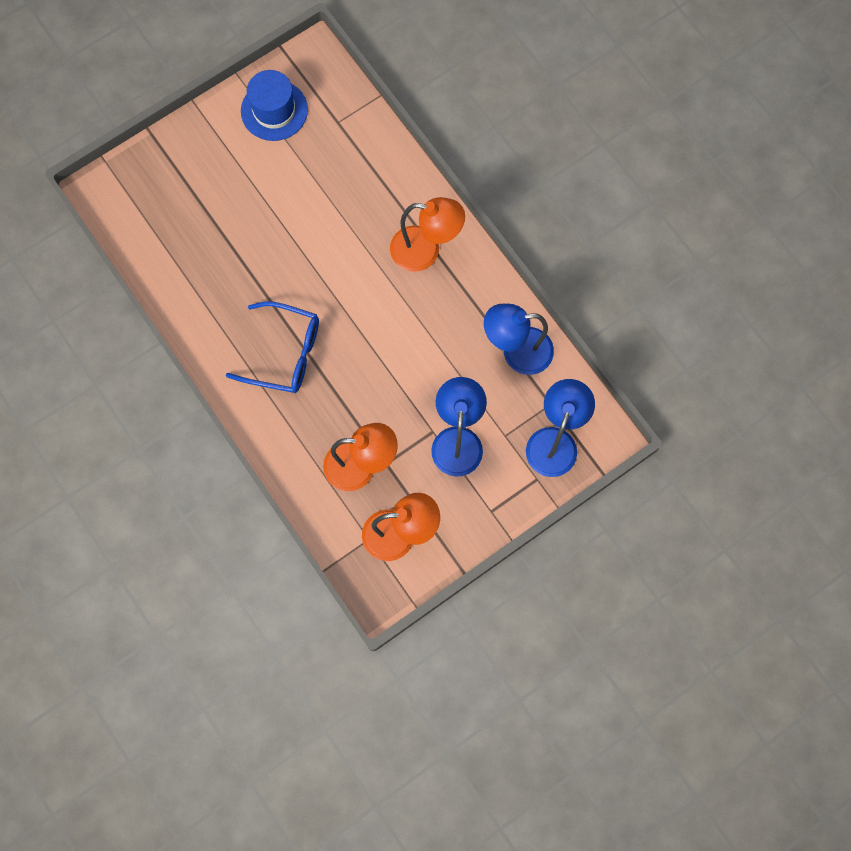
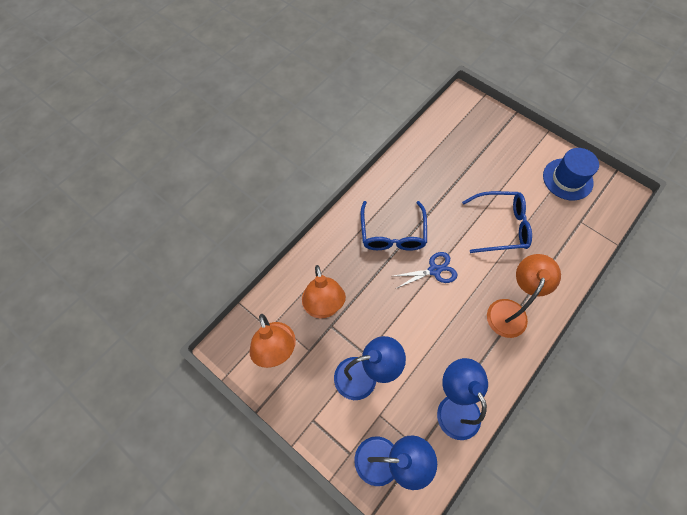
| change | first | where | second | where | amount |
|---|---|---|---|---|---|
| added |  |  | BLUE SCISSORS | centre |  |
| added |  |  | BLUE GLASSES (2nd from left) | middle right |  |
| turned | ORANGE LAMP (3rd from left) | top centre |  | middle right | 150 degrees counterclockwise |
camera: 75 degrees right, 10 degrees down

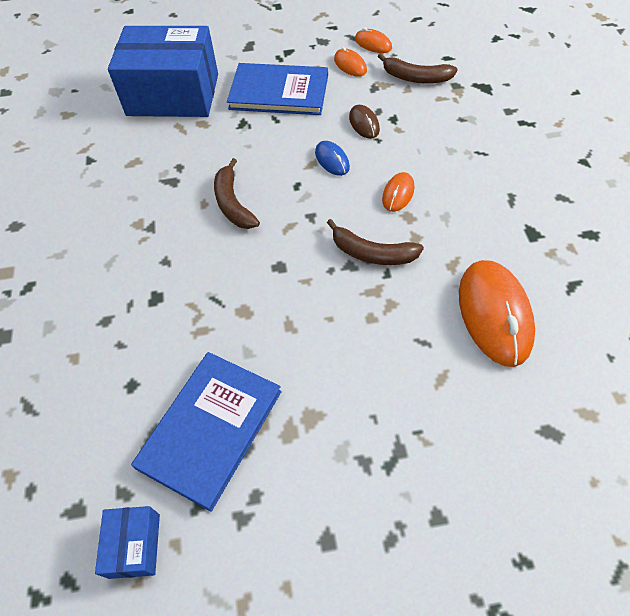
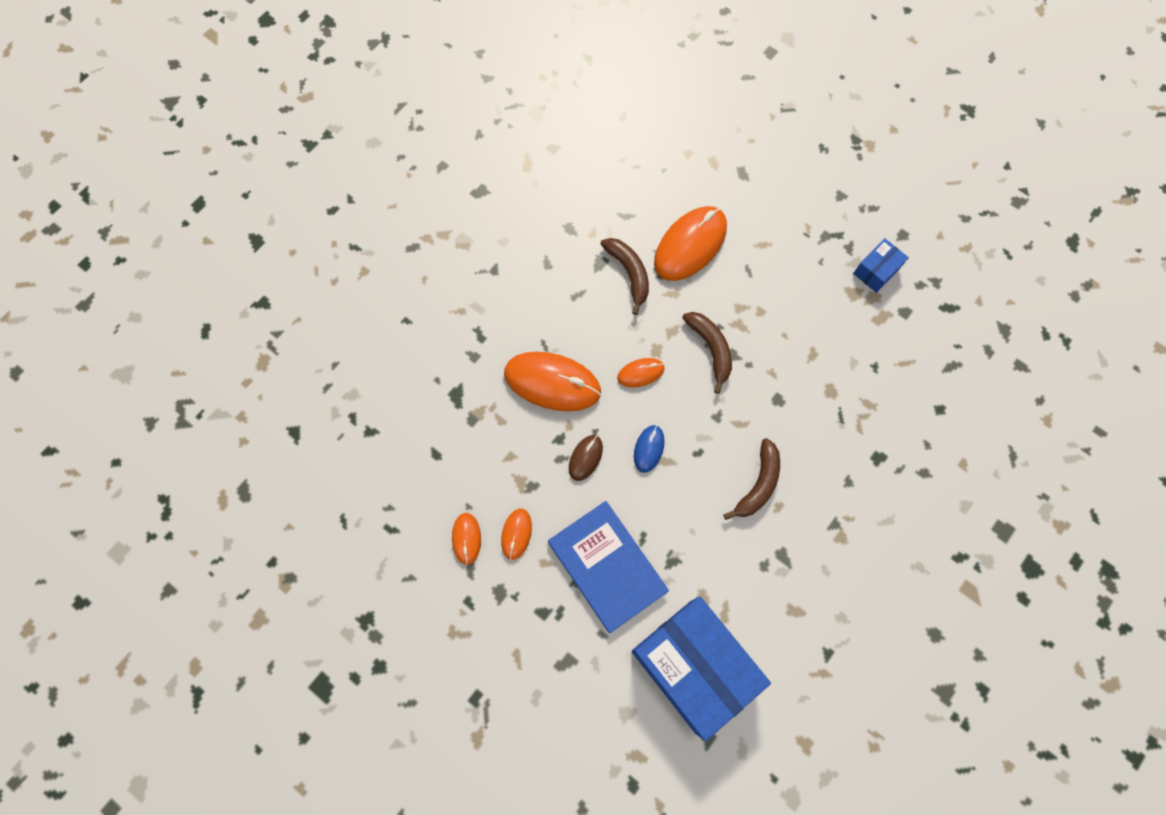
| change | first | where | second | where | amount |
|---|---|---|---|---|---|
| removed | BLUE BOOK (1st from left) | bottom left |  |  |  |
| added |  |  | ORANGE MOUSE (3rd from left) | centre |  |
| moved | BLUE BOX (1st from left in the first image) | bottom left | BLUE BOX (2nd from left) | top right |  |
| moved | BROWN BANANA (3rd from left in the first image) | top centre | BROWN BANANA (1st from left) | centre |  |
camera: 135 degrees left, 15 degrees up

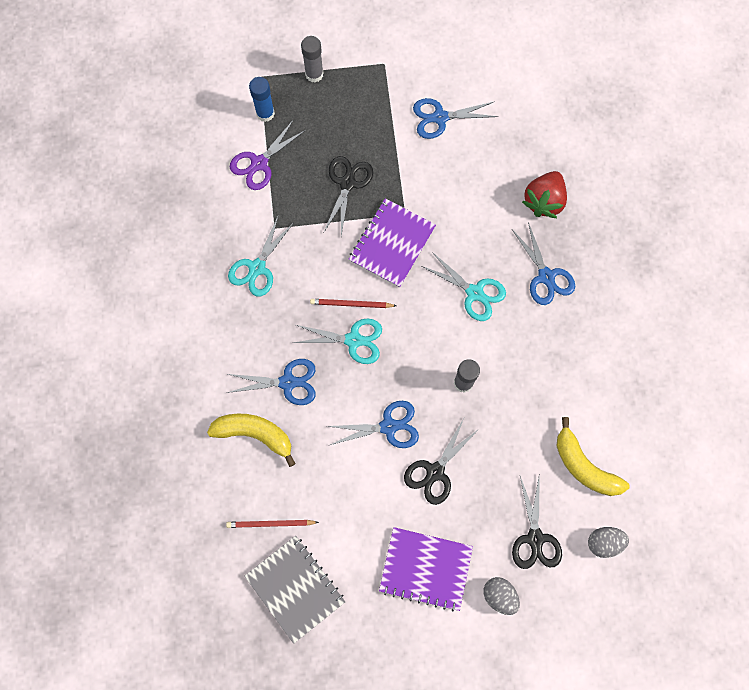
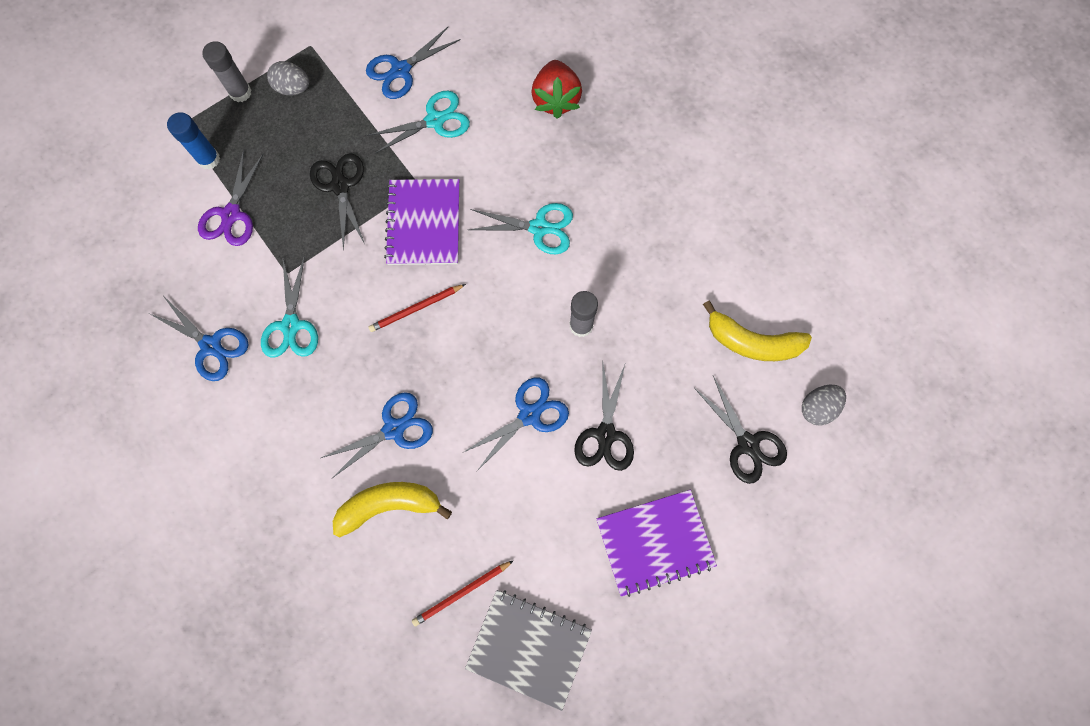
| change | first | where | second | where | amount |
|---|---|---|---|---|---|
| moved | TURQUOISE SCISSORS (2nd from left) | centre |  | top centre |  |
| moved | GREY EGG (1st from left) | bottom right |  | top left |  |
| moved | BLUE SCISSORS (4th from left in the first image) | middle right | BLUE SCISSORS (1st from left) | middle left |  |
camera: 30 degrees left, 0 degrees up

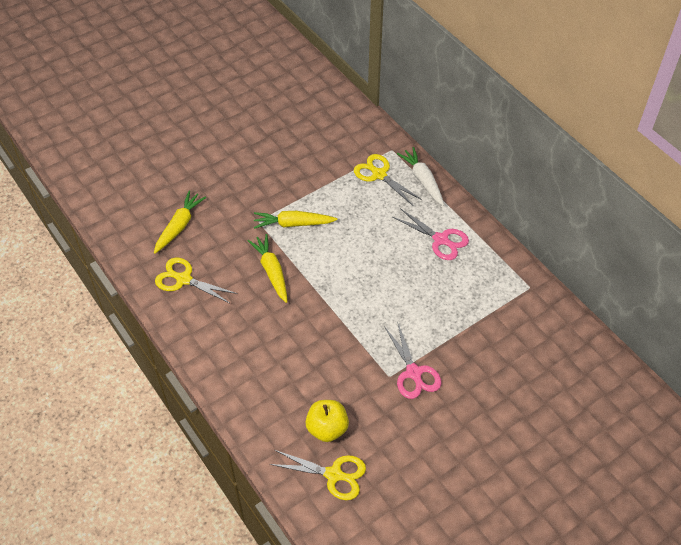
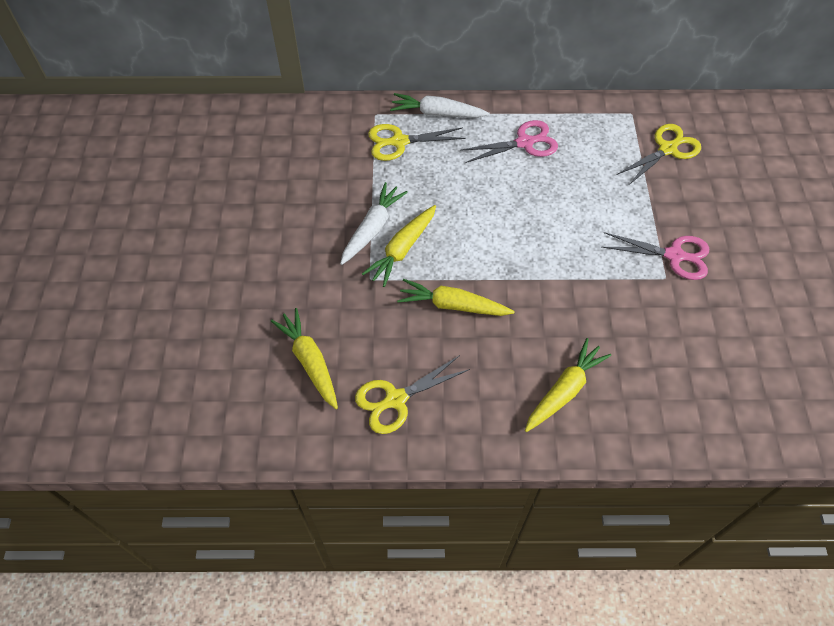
| change | first | where | second | where | amount |
|---|---|---|---|---|---|
| removed | YELLOW APPLE | bottom centre |  |  |  |
| added |  |  | WHITE CARROT (1st from left) | centre |  |
| added |  |  | YELLOW CARROT (4th from left) | middle right |  |
| moved | YELLOW SCISSORS (2nd from left in the first image) | bottom centre | YELLOW SCISSORS (3rd from left) | top right |  |
camera: 55 degrees left, 5 degrees up

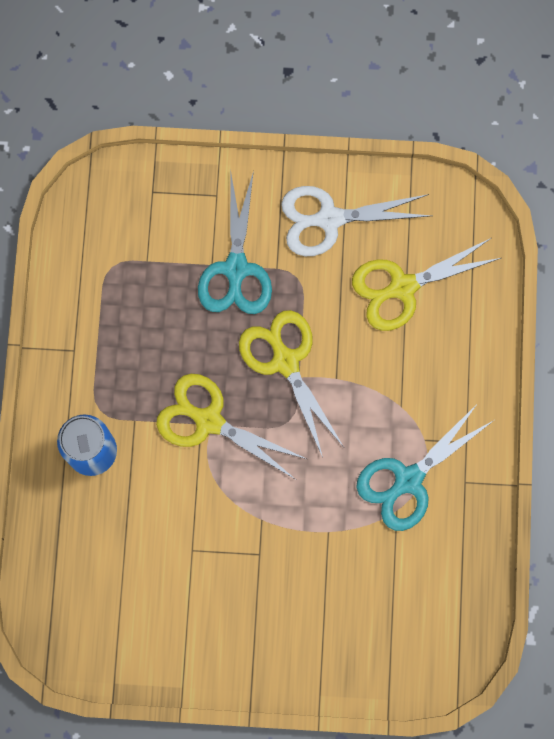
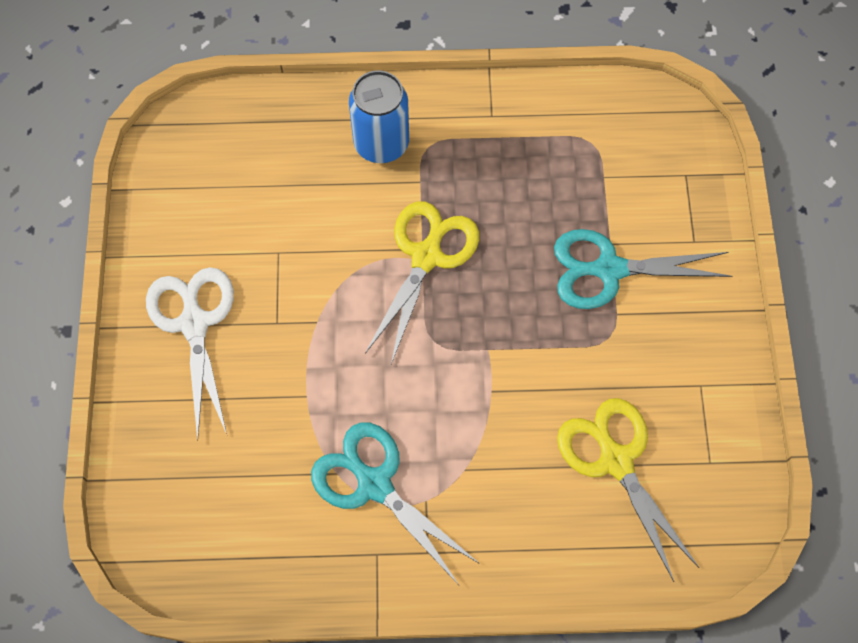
| change | first | where | second | where | amount |
|---|---|---|---|---|---|
| removed | YELLOW SCISSORS (2nd from left) | centre |  |  |  |
| moved | WHITE SCISSORS | top centre |  | middle left |  |
camera: 85 degrees right, 10 degrees down

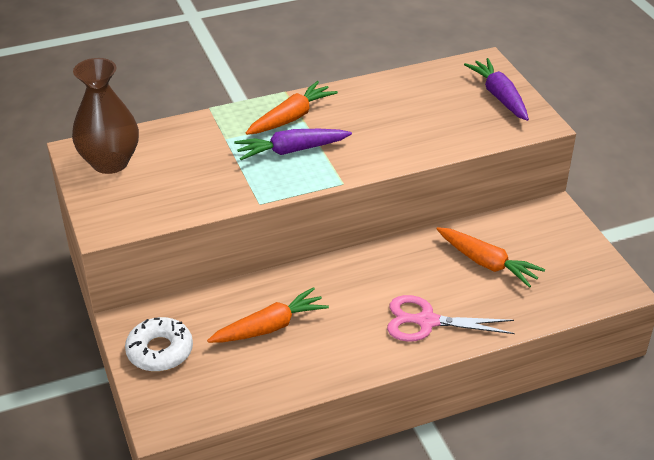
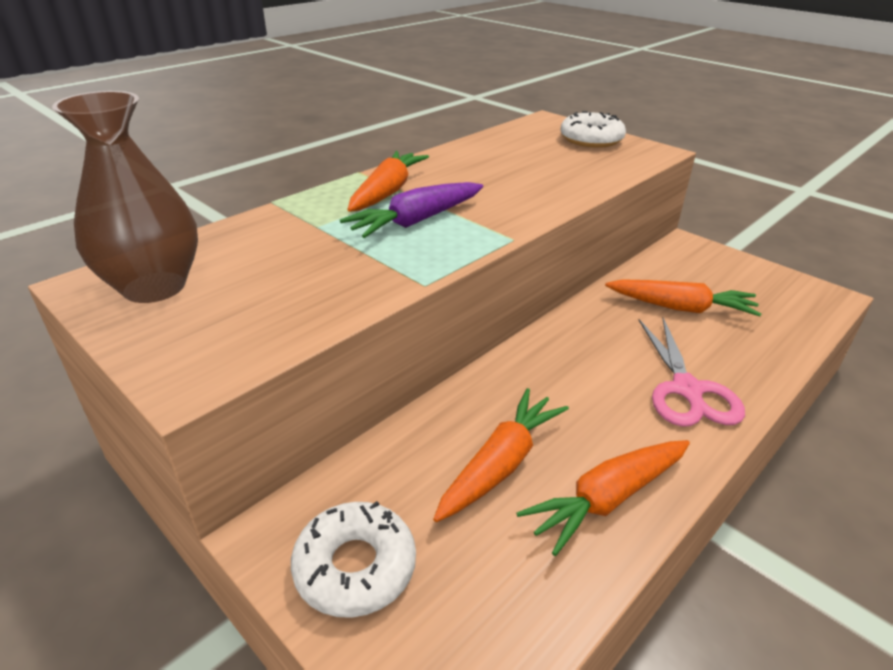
| change | first | where | second | where | amount |
|---|---|---|---|---|---|
| added |  |  | ORANGE CARROT (3rd from left) | bottom right |  |
| replaced | PURPLE CARROT (2nd from left) | top right | WHITE DONUT (2nd from left) | top centre |  |
| turned | PINK SCISSORS | bottom right |  | middle right | 75 degrees counterclockwise |
camera: 25 degrees left, 5 degrees down

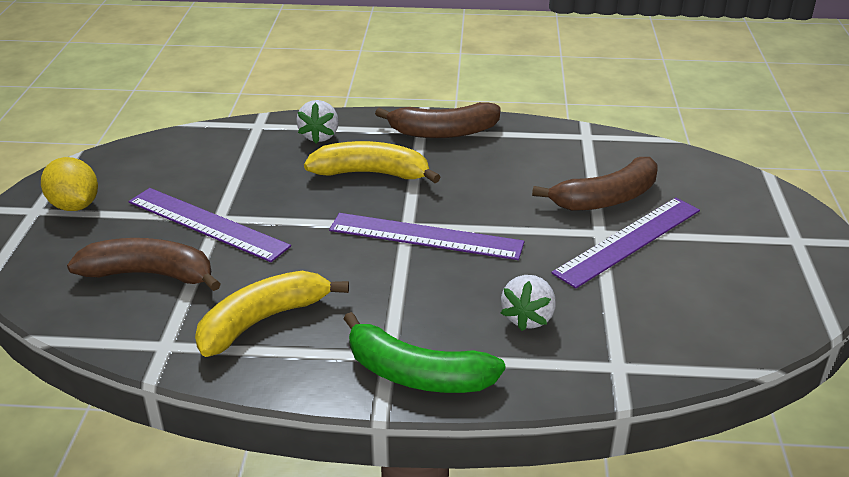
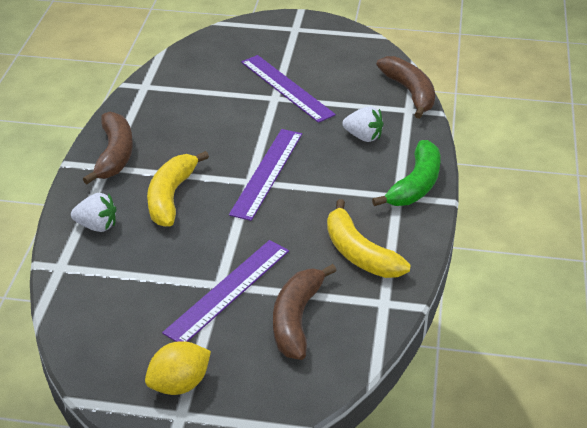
| change | first | where | second | where | amount |
|---|---|---|---|---|---|
| moved | BROWN BANANA (3rd from left) | middle right |  | top right |  |
camera: 85 degrees left, 5 degrees up

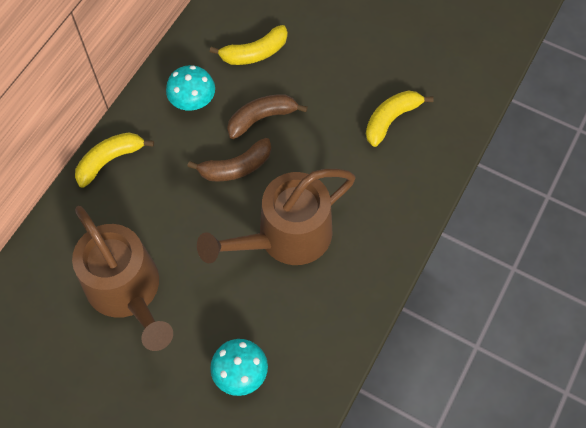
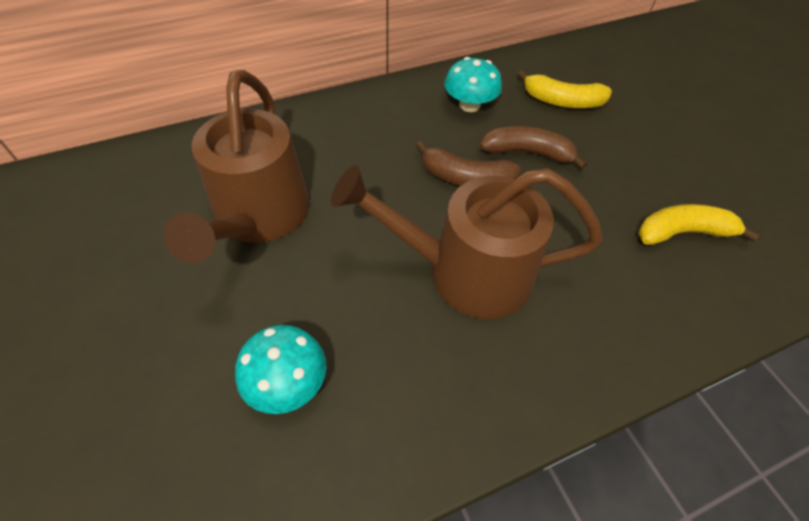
| change | first | where | second | where | amount |
|---|---|---|---|---|---|
| removed | YELLOW BANANA (1st from left) | middle left |  |  |  |
camera: 35 degrees right, 10 degrees down

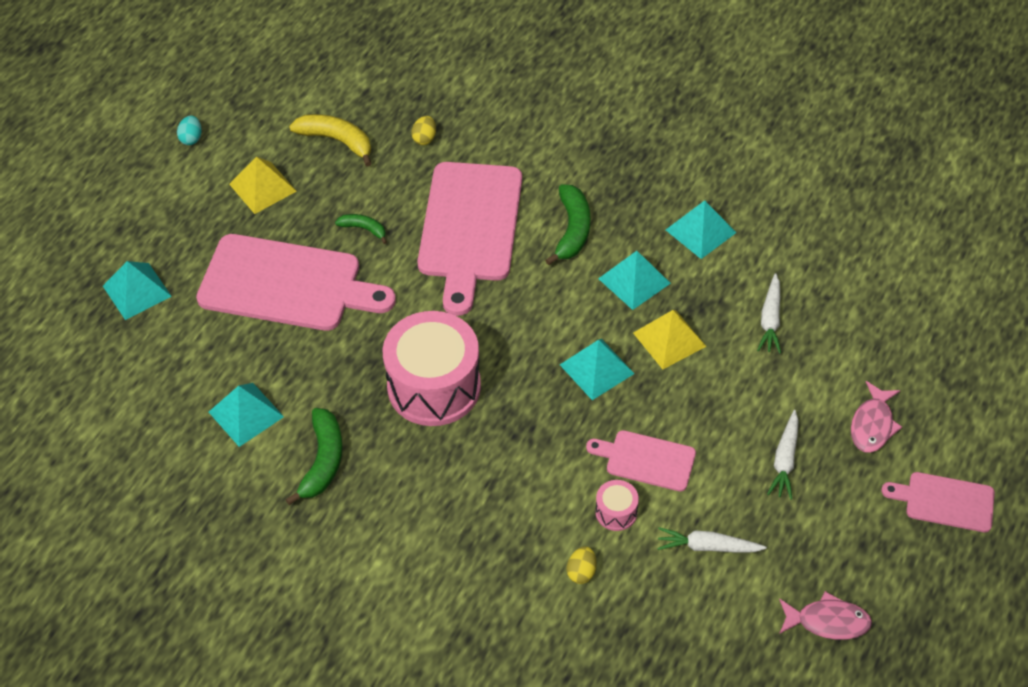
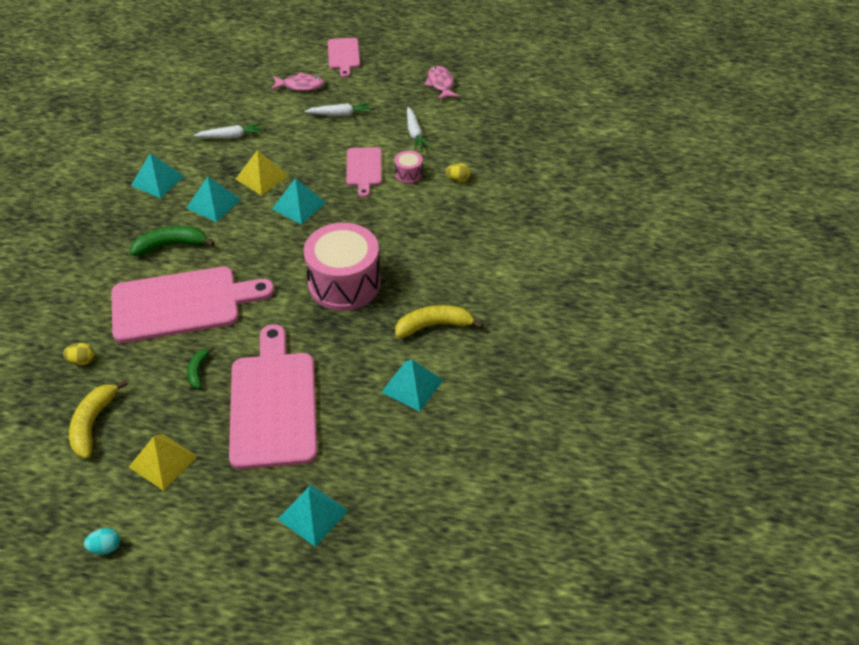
| change | first | where | second | where | amount |
|---|---|---|---|---|---|
| recoloured | GREEN BANANA (1st from left) | middle left | YELLOW BANANA (2nd from left) | centre |  |
camera: 110 degrees left, 5 degrees down

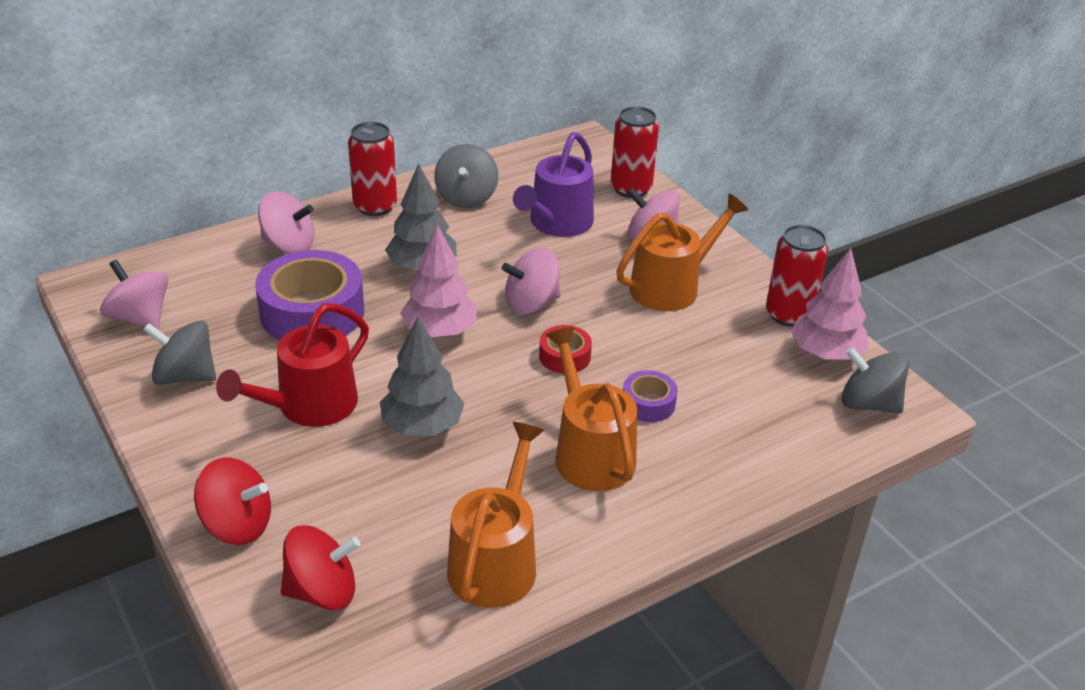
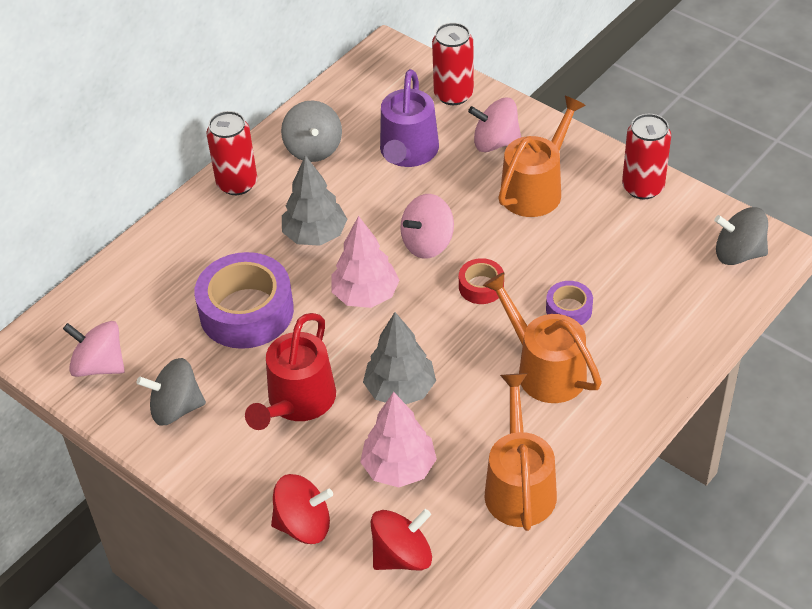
| change | first | where | second | where | amount |
|---|---|---|---|---|---|
| removed | PINK SPINNING TOP (2nd from left) | top left |  |  |  |
| moved | PINK TREE (2nd from left) | middle right |  | bottom centre |  |
camera: 15 degrees left, 10 degrees up

